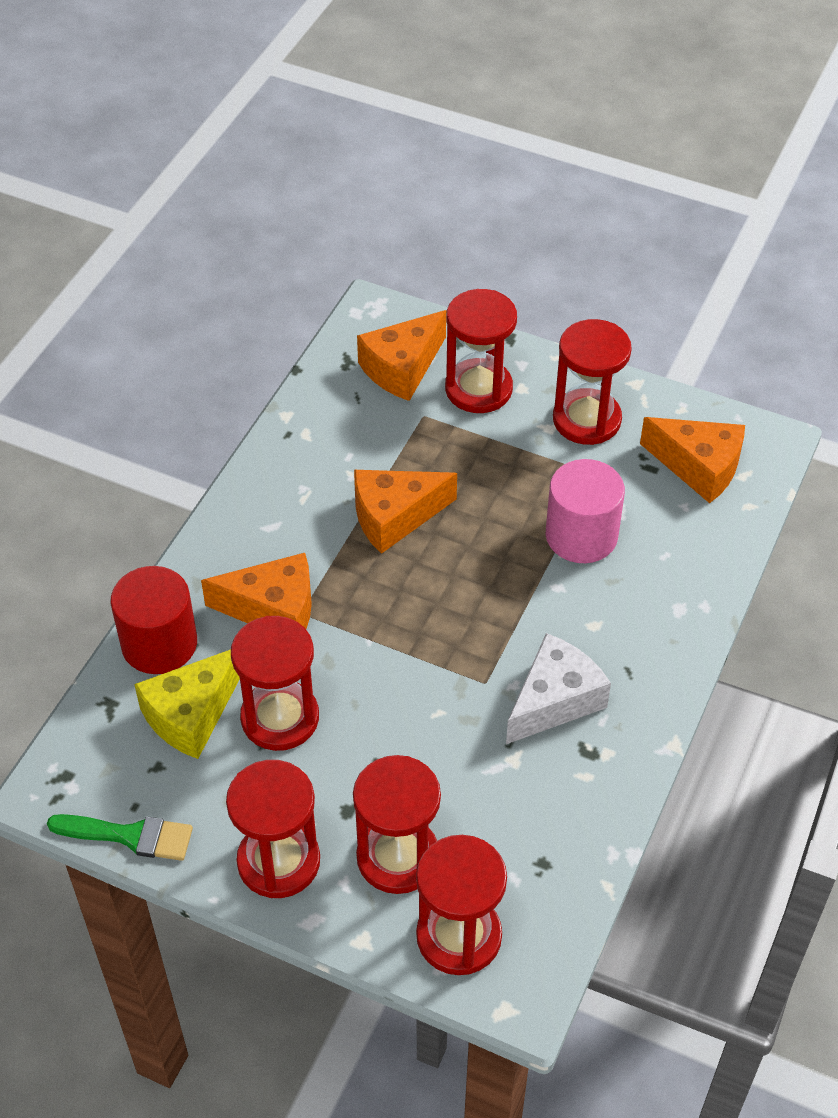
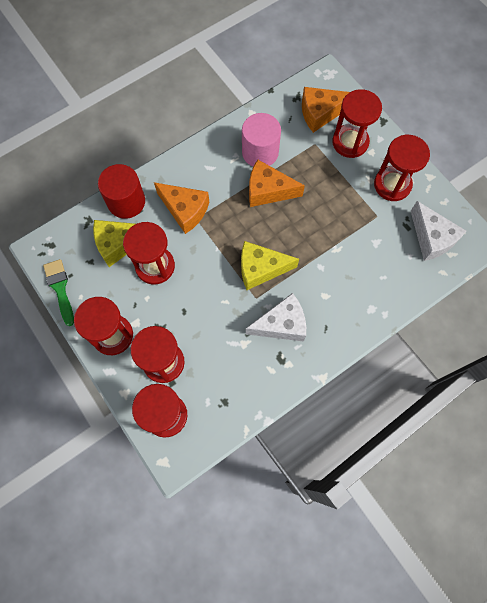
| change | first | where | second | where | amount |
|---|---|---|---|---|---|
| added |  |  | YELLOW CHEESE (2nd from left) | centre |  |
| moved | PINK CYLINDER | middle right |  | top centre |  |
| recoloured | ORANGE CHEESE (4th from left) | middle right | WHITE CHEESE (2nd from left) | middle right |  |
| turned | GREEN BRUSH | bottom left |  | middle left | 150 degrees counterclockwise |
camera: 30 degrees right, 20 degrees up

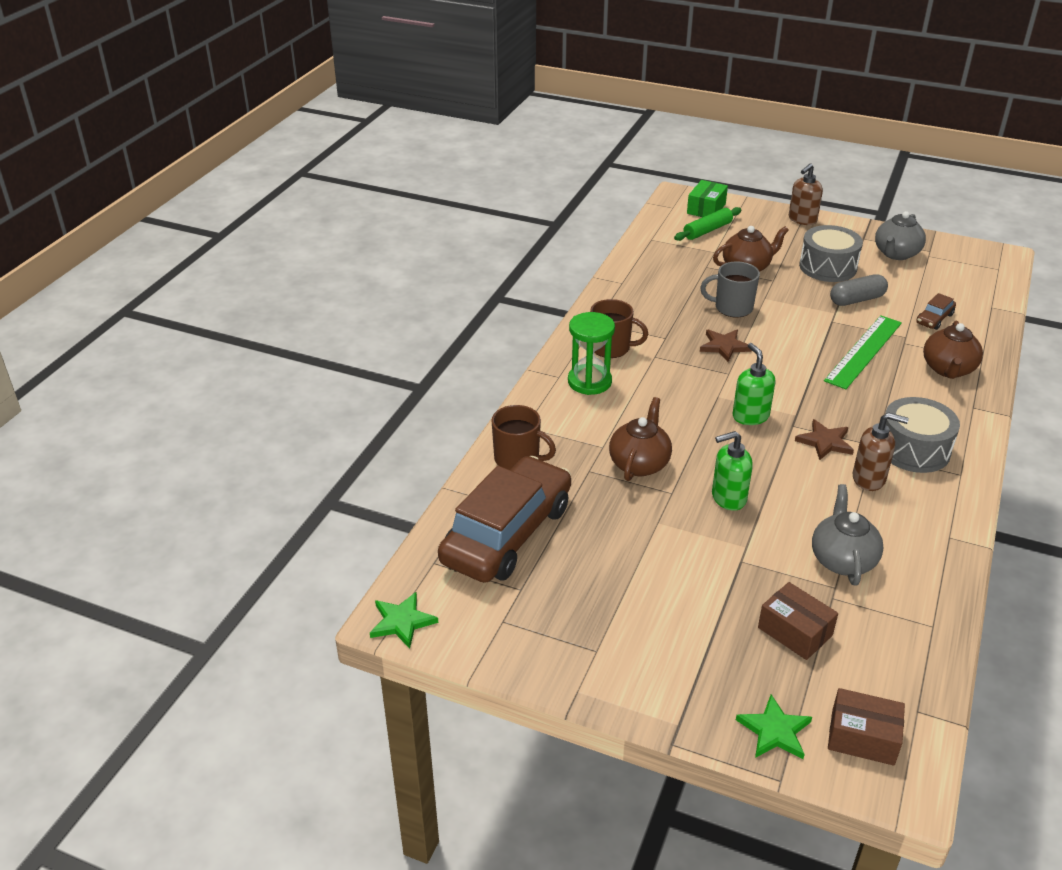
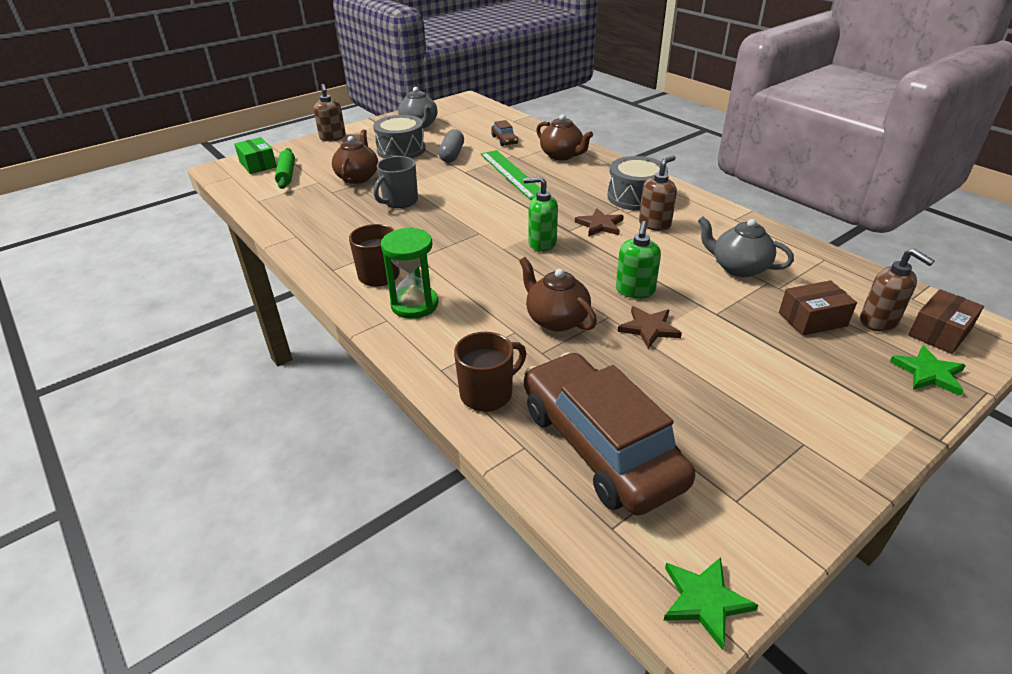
| change | first | where | second | where | amount |
|---|---|---|---|---|---|
| added |  |  | BROWN SOAP DISPENSER (3rd from left) | middle right |  |
| moved | BROWN STAR (1st from left in the first image) | middle right | BROWN STAR (2nd from left) | centre |  |
camera: 60 degrees left, 0 degrees up

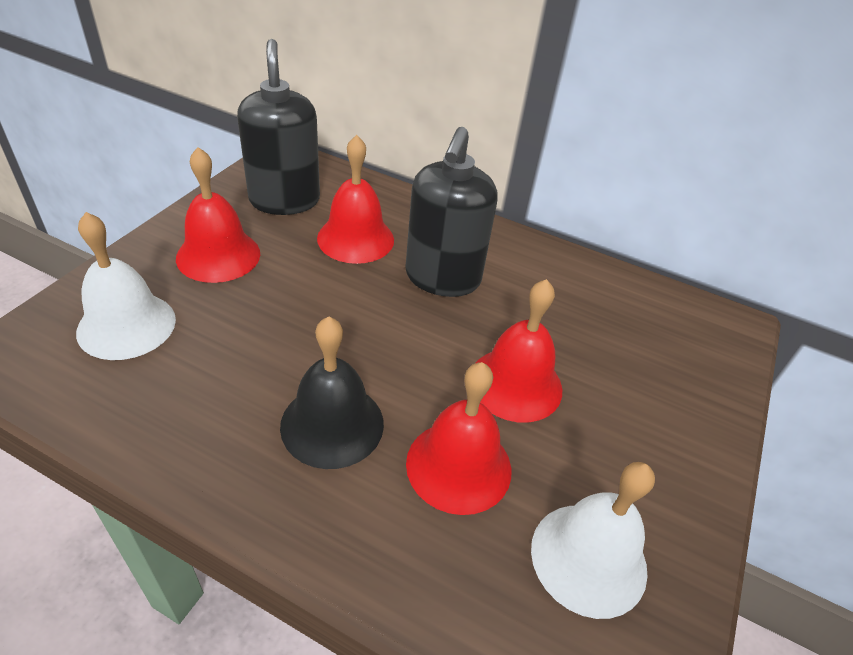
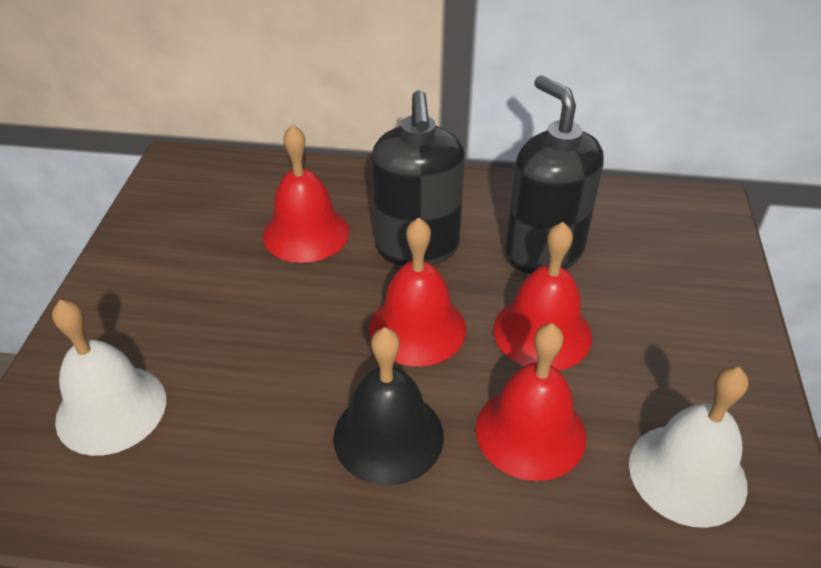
| change | first | where | second | where | amount |
|---|---|---|---|---|---|
| moved | RED BELL (1st from left in the first image) | top left | RED BELL (2nd from left) | centre |  |
| moved | BLACK SOAP DISPENSER (1st from left in the first image) | top left | BLACK SOAP DISPENSER (2nd from left) | top right |  |
camera: 15 degrees left, 0 degrees up

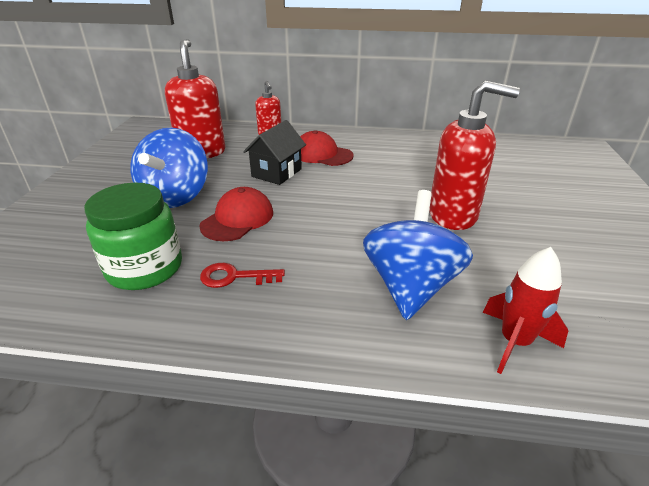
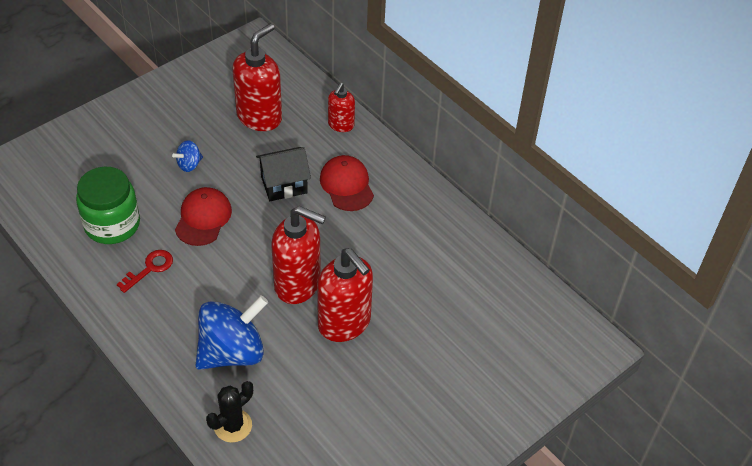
| change | first | where | second | where | amount |
|---|---|---|---|---|---|
| added |  |  | RED SOAP DISPENSER (2nd from left) | centre |  |
| replaced | RED ROCKET | middle right | BLACK CACTUS | bottom left |  |
| turned | RED CAP (1st from left) | centre |  | middle left | 60 degrees counterclockwise |
| turned | RED KEY | centre |  | middle left | 90 degrees clockwise |
| resized | BLUE SPINNING TOP (1st from left) | middle left |  | middle left | x0.45 |
camera: 40 degrees right, 15 degrees up

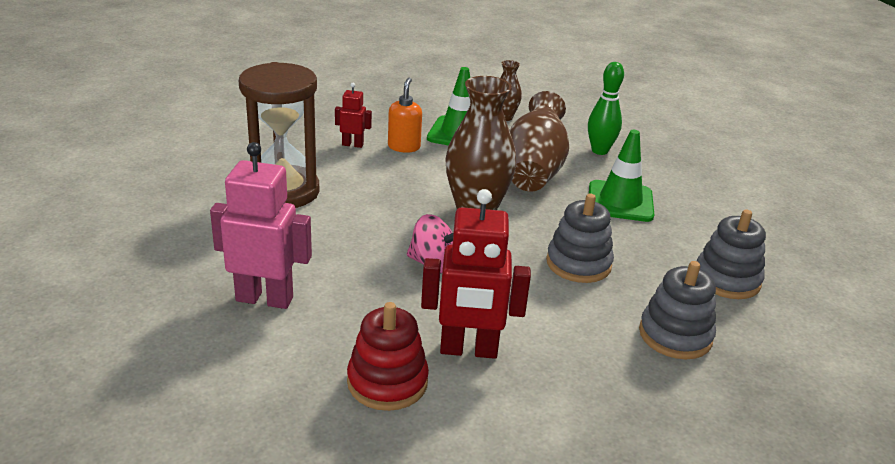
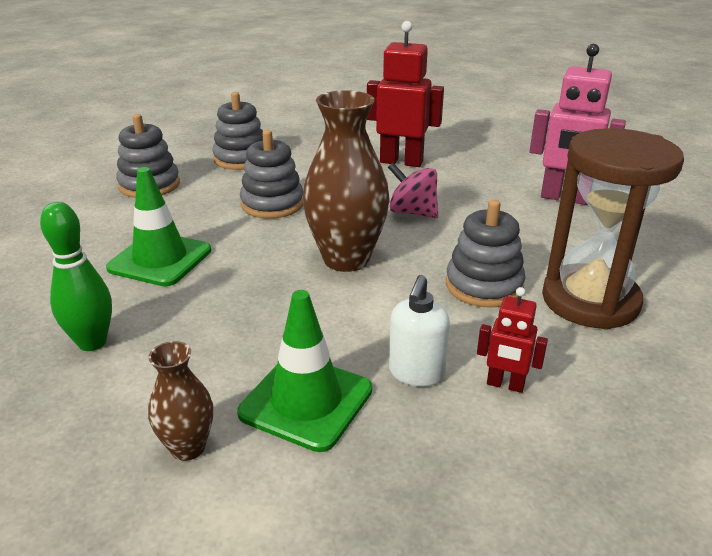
| change | first | where | second | where | amount |
|---|---|---|---|---|---|
| removed | RED STACKING TOY | bottom centre |  |  |  |
| removed | BROWN VASE (3rd from left) | top centre |  |  |  |
| added |  |  | GREY STACKING TOY (4th from left) | middle right |  |
| recoloured | ORANGE SOAP DISPENSER | top centre | WHITE SOAP DISPENSER | centre |  |
camera: 165 degrees left, 0 degrees up

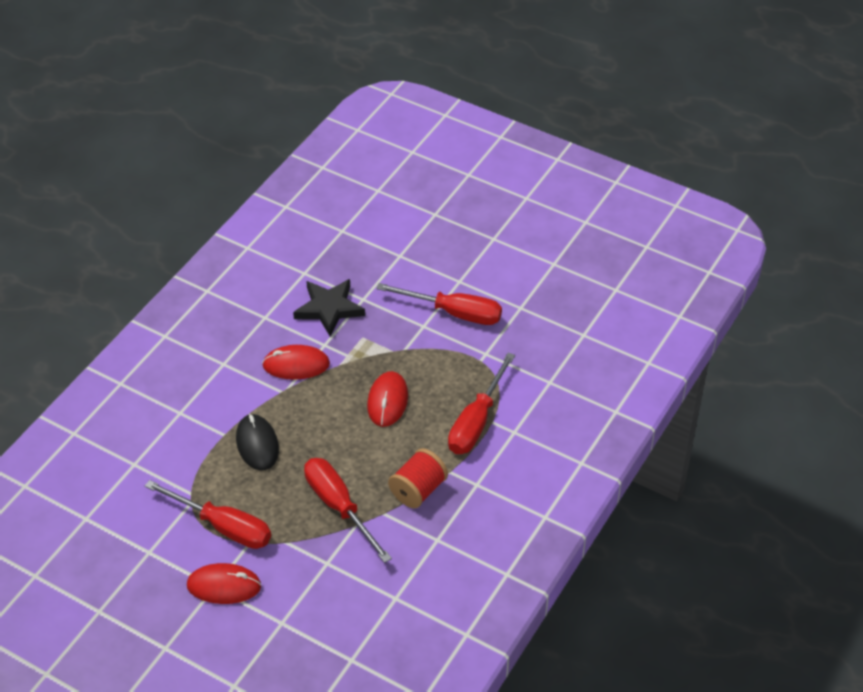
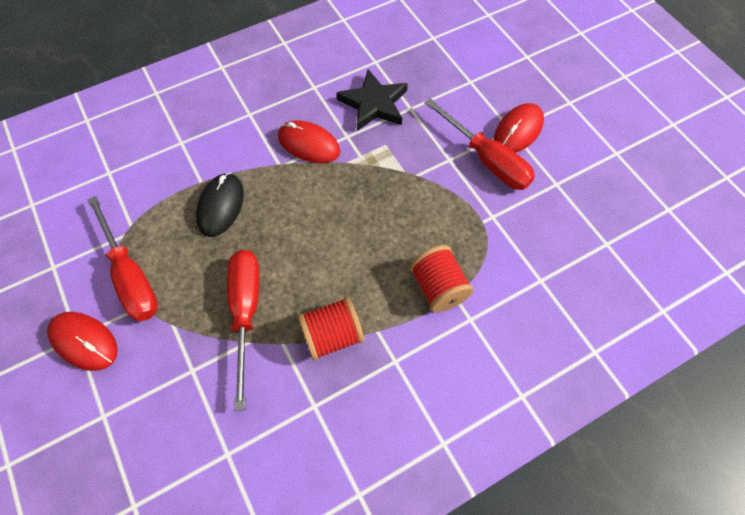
| change | first | where | second | where | amount |
|---|---|---|---|---|---|
| moved | RED MOUSE (3rd from left) | centre |  | top right |  |
| replaced | RED SCREWDRIVER (4th from left) | centre | RED SPOOL (2nd from left) | centre |  |
camera: 30 degrees right, 15 degrees up

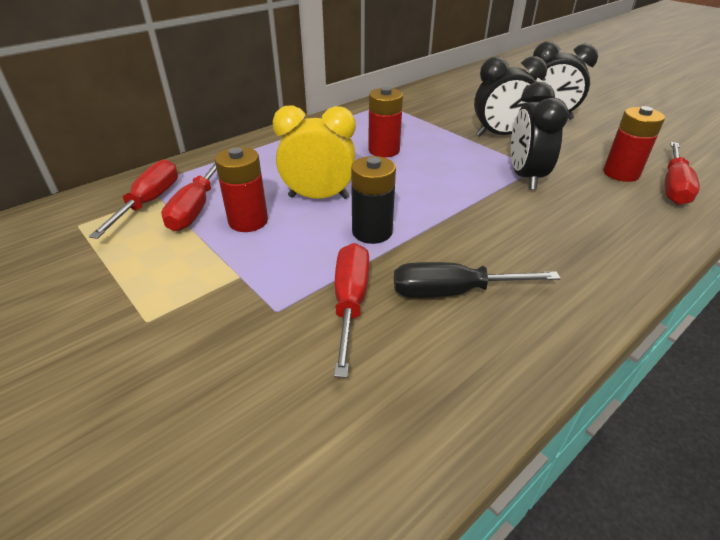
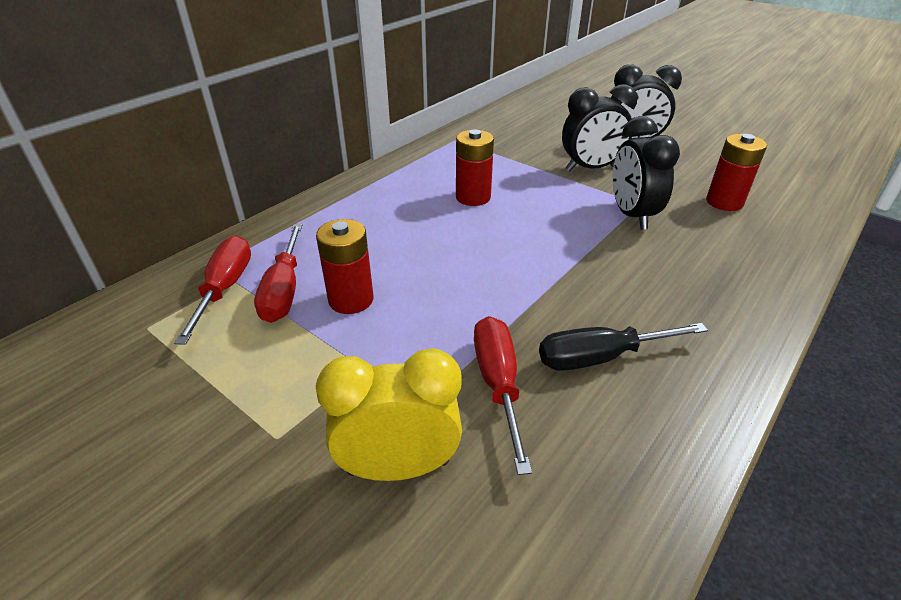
| change | first | where | second | where | amount |
|---|---|---|---|---|---|
| removed | BLACK BATTERY | centre |  |  |  |
| removed | RED SCREWDRIVER (4th from left) | top right |  |  |  |
| moved | YELLOW CLOCK | top centre |  | bottom centre |  |
camera: 10 degrees left, 0 degrees up

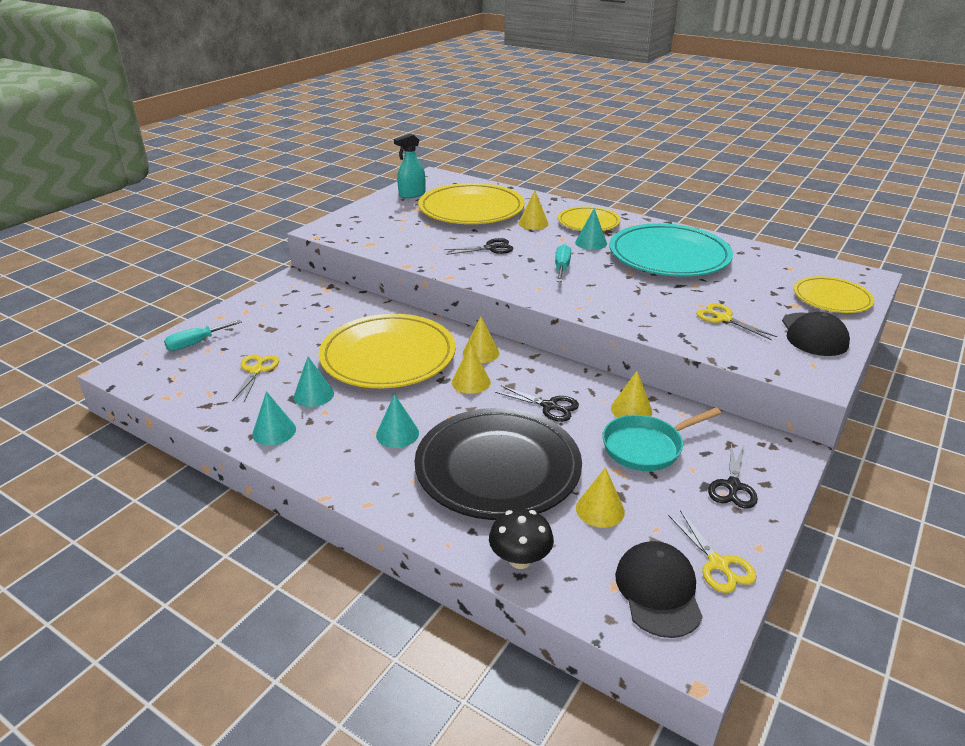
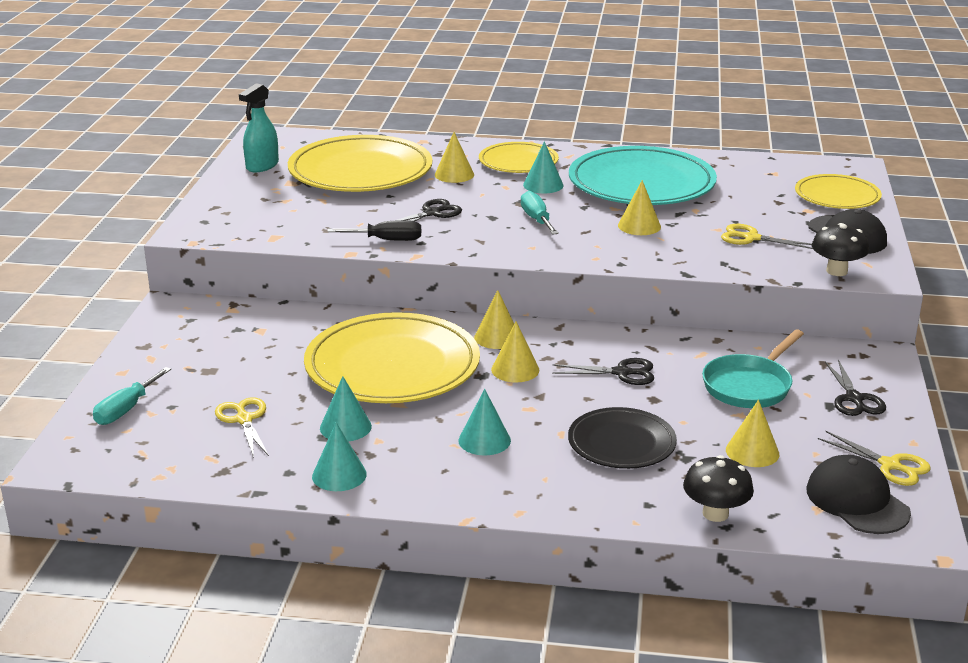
| change | first | where | second | where | amount |
|---|---|---|---|---|---|
| added |  |  | BLACK SCREWDRIVER | centre |  |
| added |  |  | BLACK MUSHROOM (2nd from left) | middle right |  |
| moved | YELLOW CONE (5th from left in the first image) | centre | YELLOW CONE (4th from left) | top centre |  |
| resized | BLACK PLATE | centre |  | centre | x0.56 |
camera: 25 degrees left, 5 degrees down

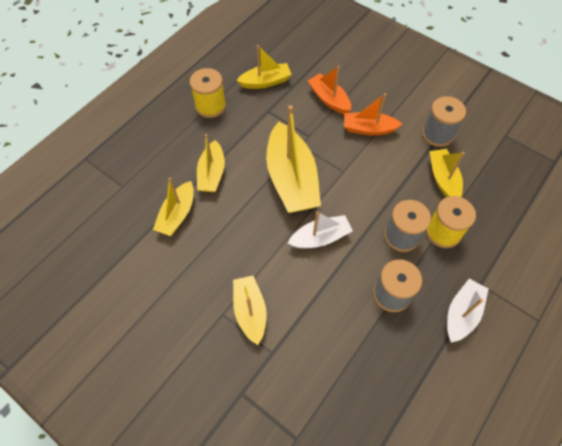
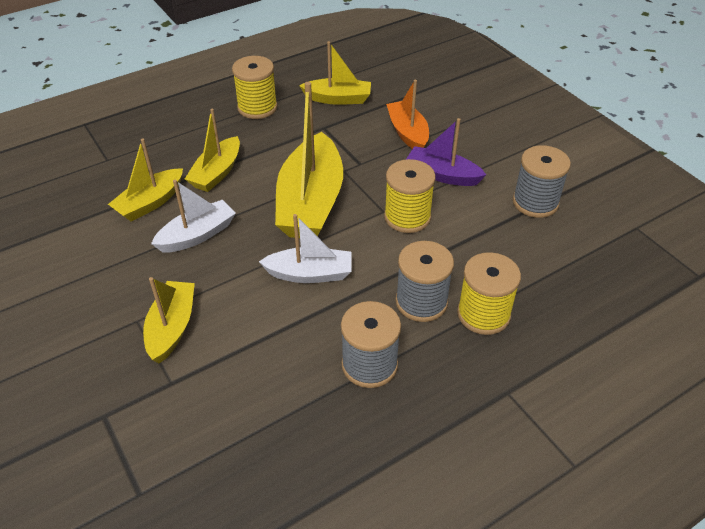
| change | first | where | second | where | amount |
|---|---|---|---|---|---|
| removed | YELLOW BOAT (6th from left) | middle right |  |  |  |
| added |  |  | YELLOW SPOOL (2nd from left) | centre |  |
| moved | WHITE BOAT (2nd from left in the first image) | bottom right | WHITE BOAT (1st from left) | middle left |  |
| recoloured | ORANGE BOAT (2nd from left) | top centre | PURPLE BOAT | top centre |  |
camera: 20 degrees right, 15 degrees down

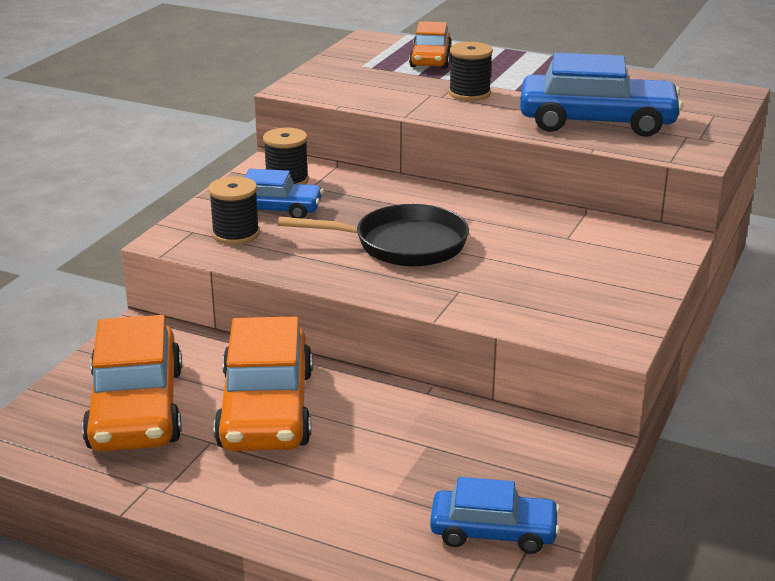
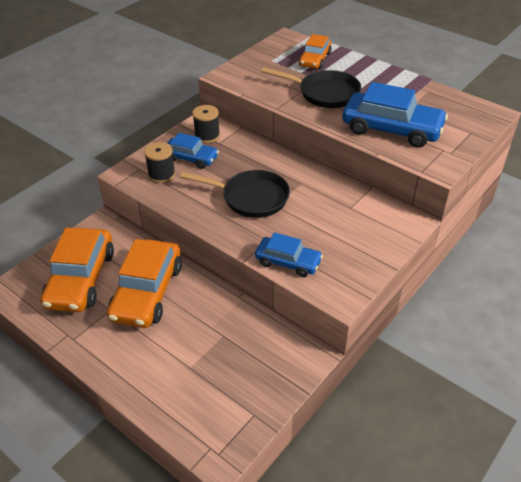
| change | first | where | second | where | amount |
|---|---|---|---|---|---|
| moved | BLUE CAR (2nd from left) | bottom centre |  | centre |  |
| replaced | BLACK SPOOL (3rd from left) | top centre | BLACK PAN (2nd from left) | top centre |  |
camera: 15 degrees right, 15 degrees up

